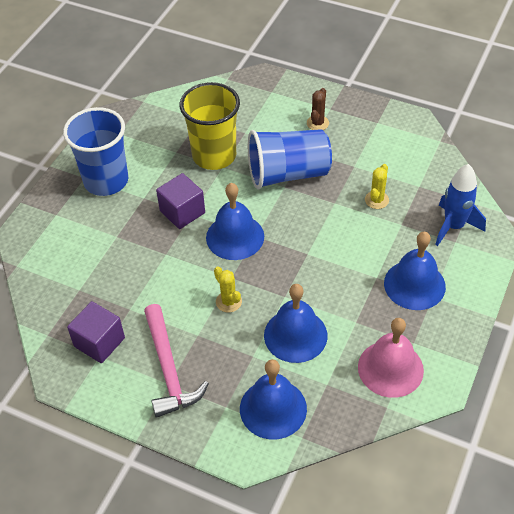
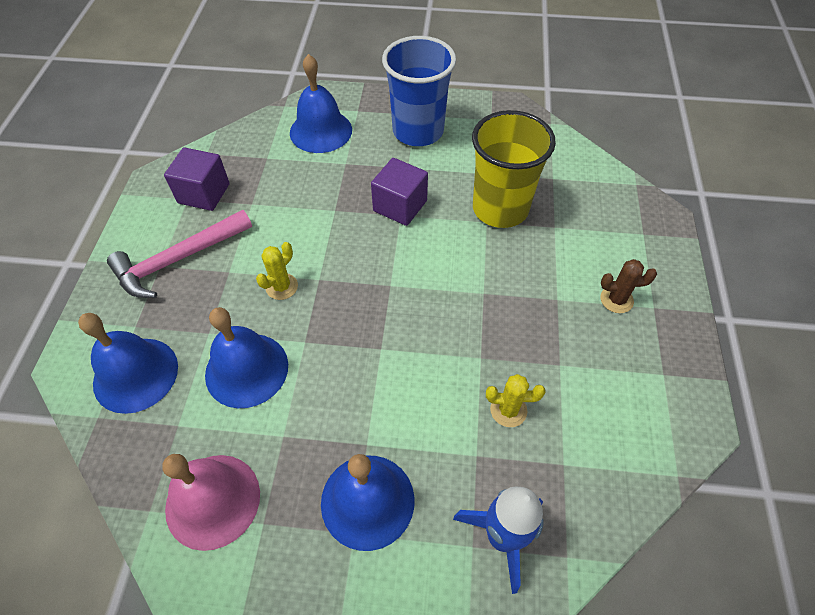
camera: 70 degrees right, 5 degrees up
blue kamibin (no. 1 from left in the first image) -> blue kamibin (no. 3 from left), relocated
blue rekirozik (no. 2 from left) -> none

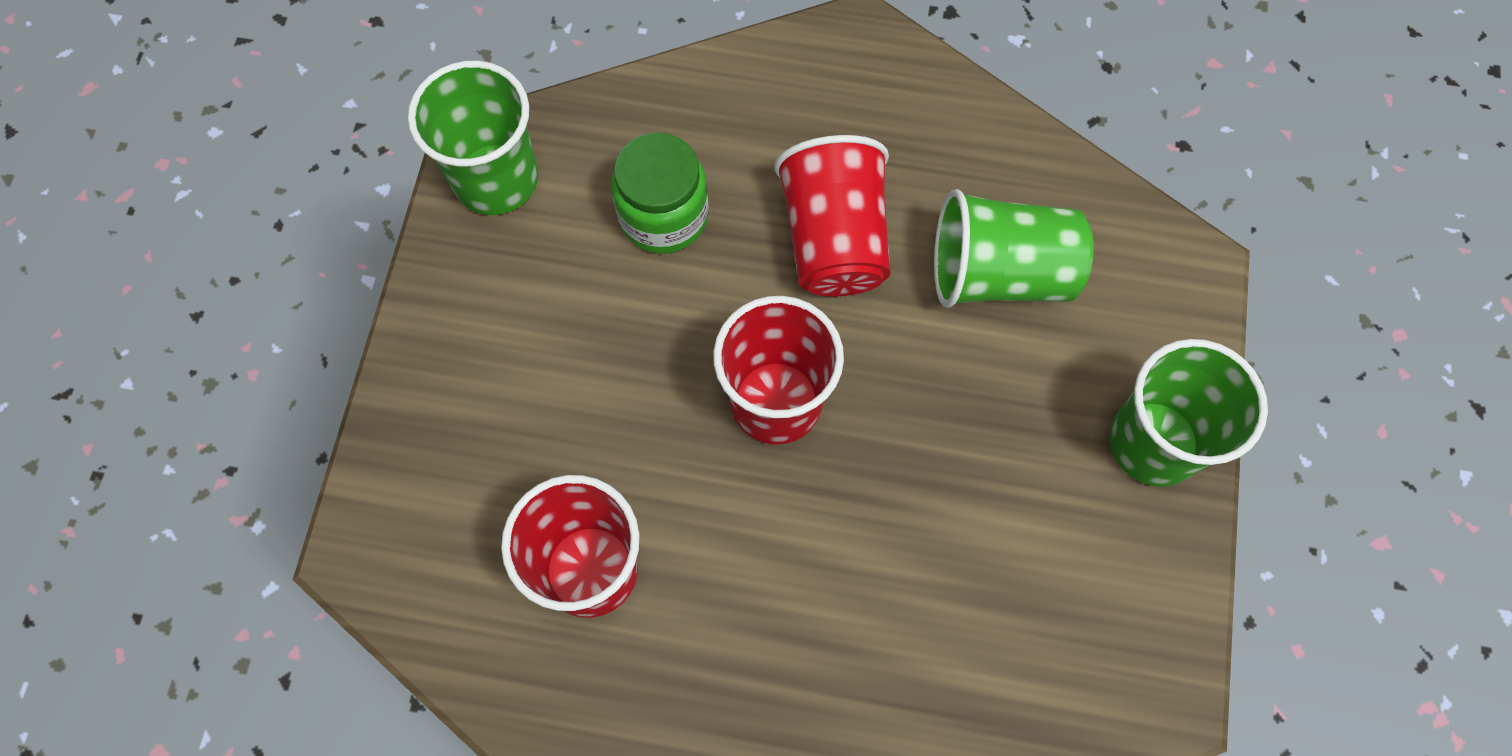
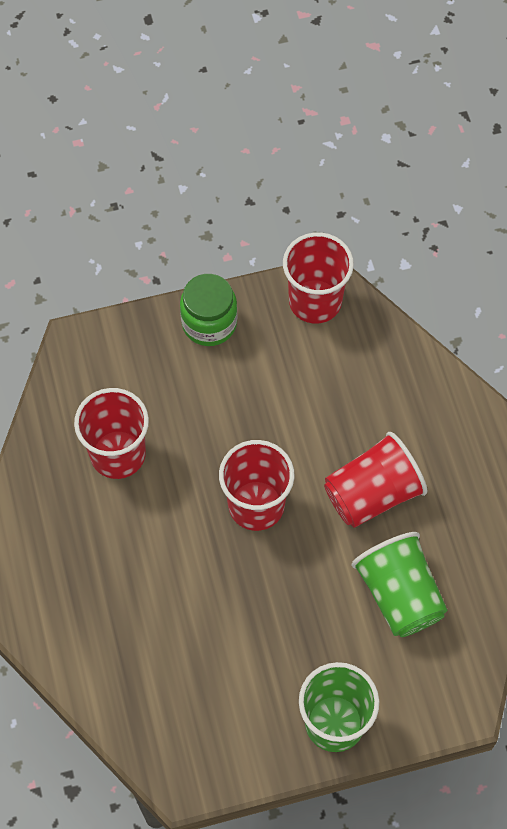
camera: 65 degrees right, 5 degrees down
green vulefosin, relocated
green rekirozik (no. 1 from left) -> red rekirozik (no. 3 from left)

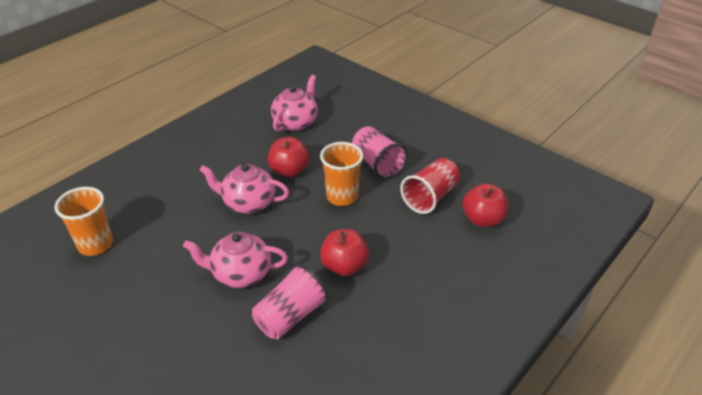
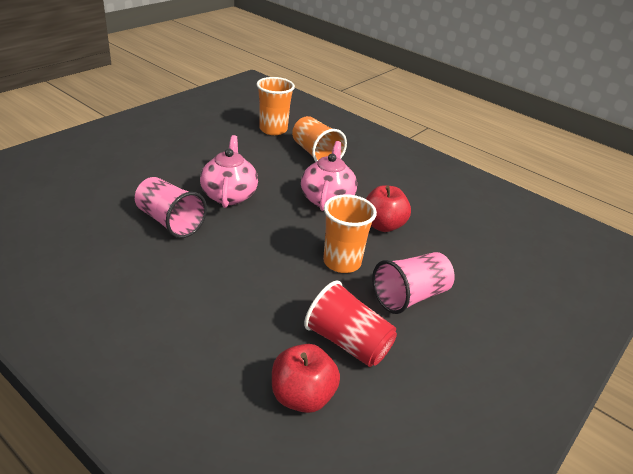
camera: 85 degrees right, 5 degrees down
none -> orange rekirozik (no. 2 from left)
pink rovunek (no. 3 from left) -> none
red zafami (no. 2 from left) -> none

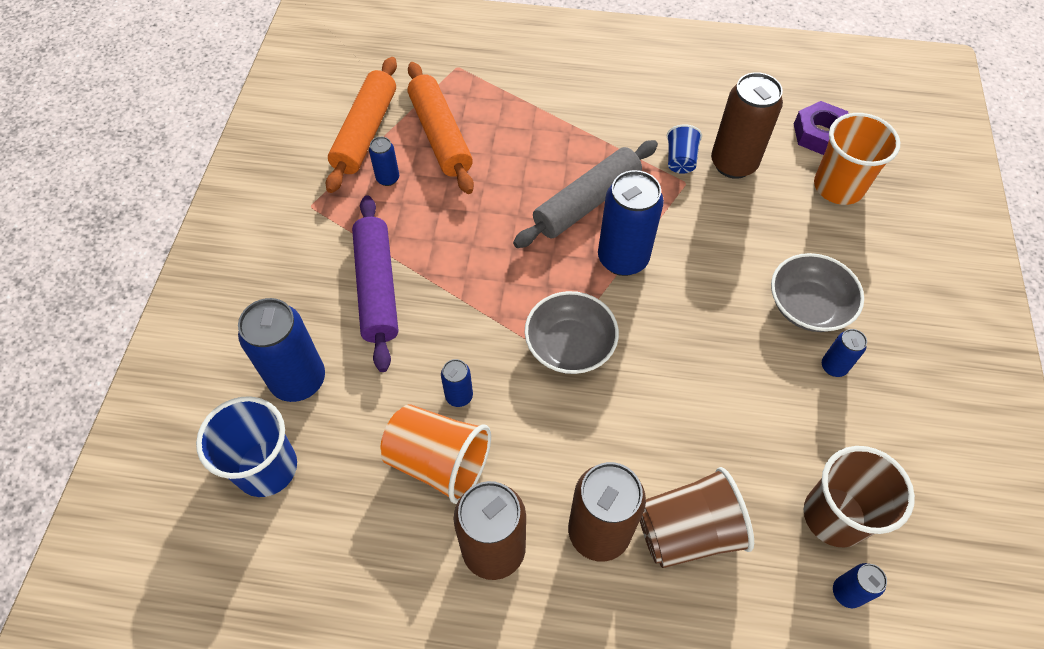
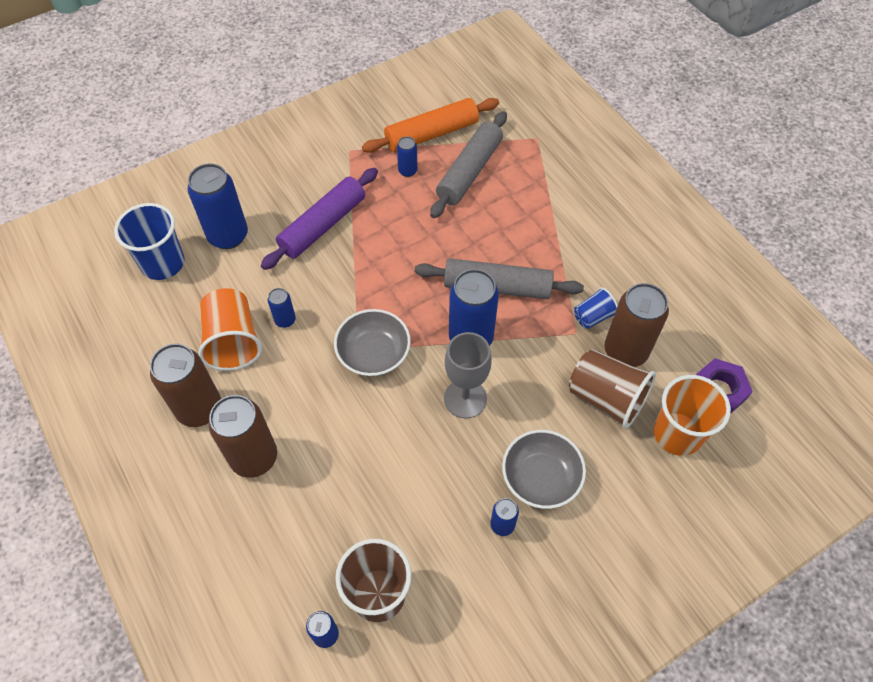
camera: 50 degrees right, 0 degrees up
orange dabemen (no. 2 from left) -> grey dabemen (no. 1 from left)
none -> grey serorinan
brown rekirozik (no. 1 from left in the first image) -> brown rekirozik (no. 2 from left), relocated

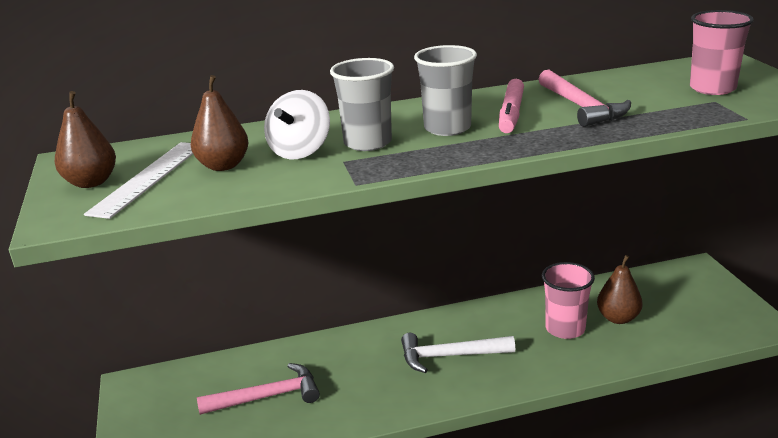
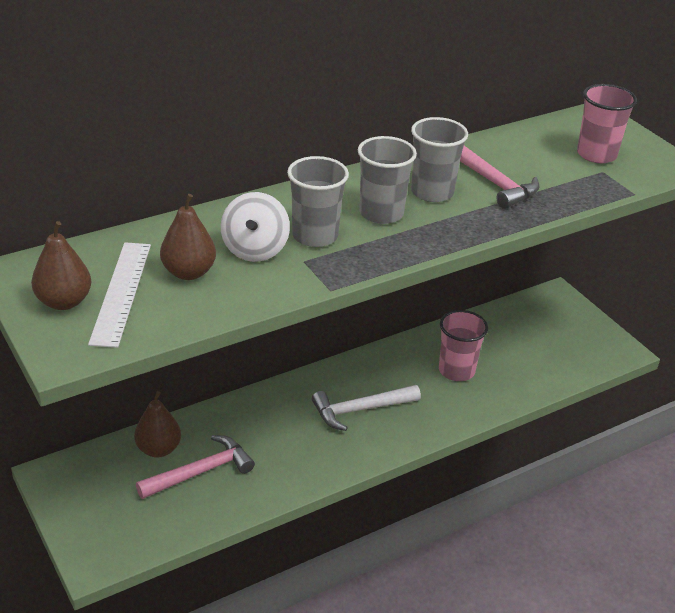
camera: 20 degrees left, 10 degrees up
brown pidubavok (no. 3 from left in the first image) -> brown pidubavok (no. 2 from left), relocated
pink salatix -> grey rekirozik (no. 3 from left)

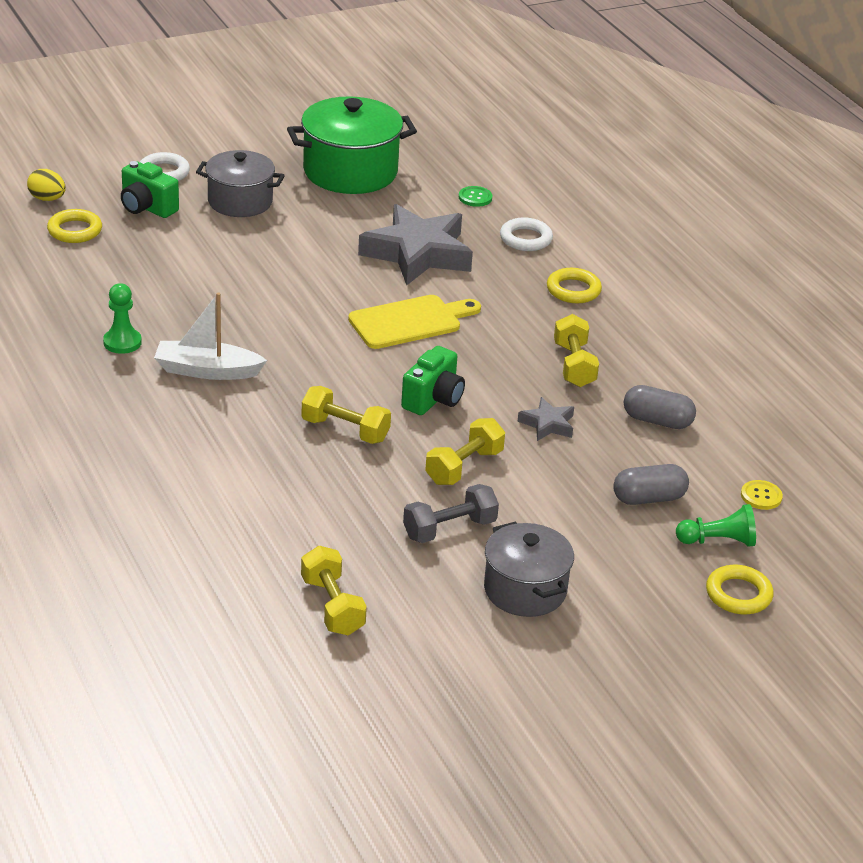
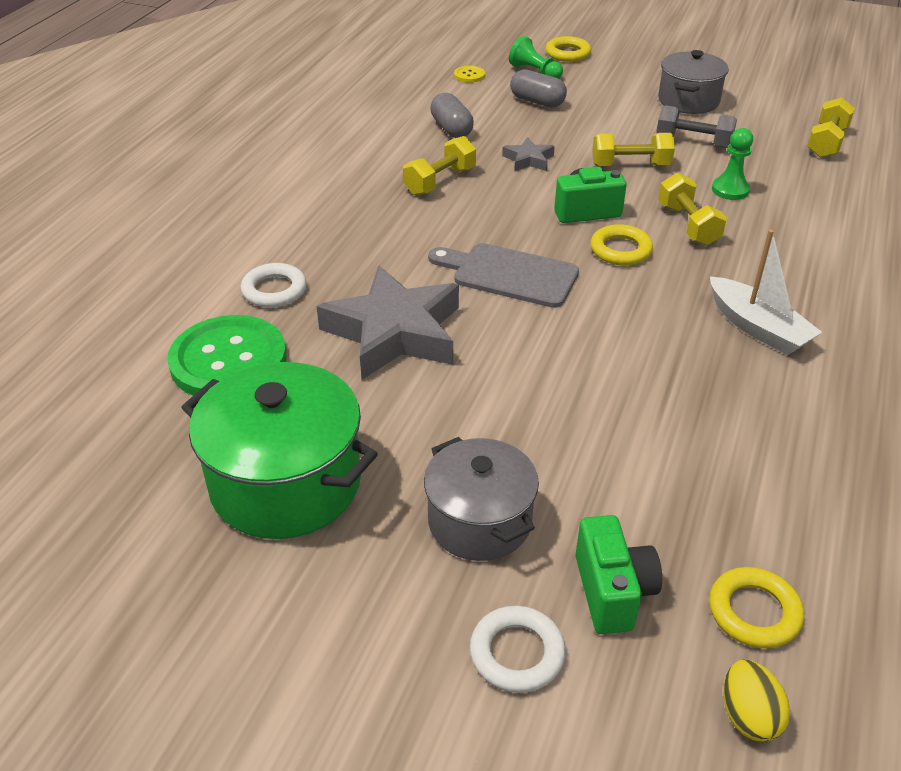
camera: 130 degrees left, 5 degrees up
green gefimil, x2.49
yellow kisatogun -> grey kisatogun
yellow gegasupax (no. 2 from left), relocated
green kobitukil (no. 1 from left in the first image) -> green kobitukil (no. 2 from left), relocated

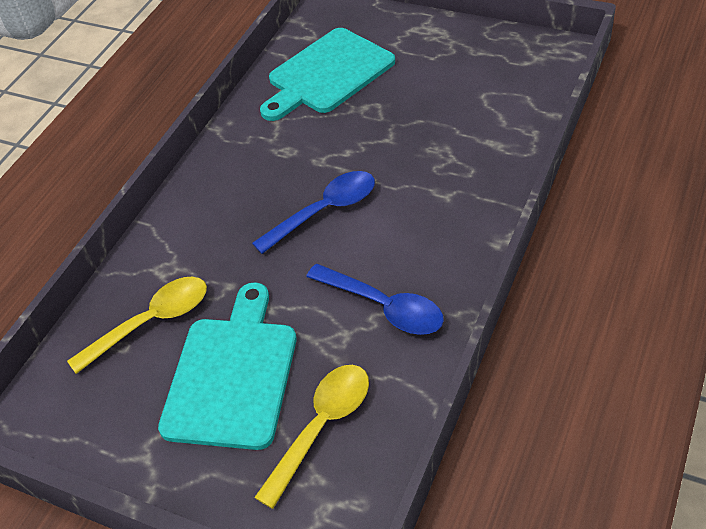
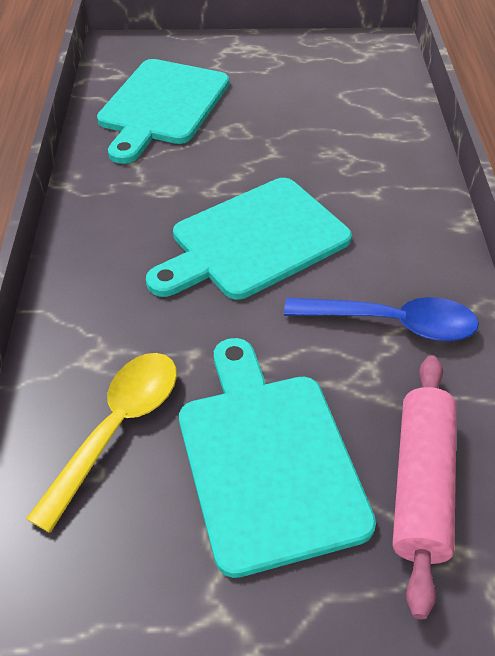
camera: 30 degrees left, 0 degrees up
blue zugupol (no. 1 from left) -> turquoise kisatogun (no. 2 from left)
yellow zugupol (no. 2 from left) -> pink dabemen

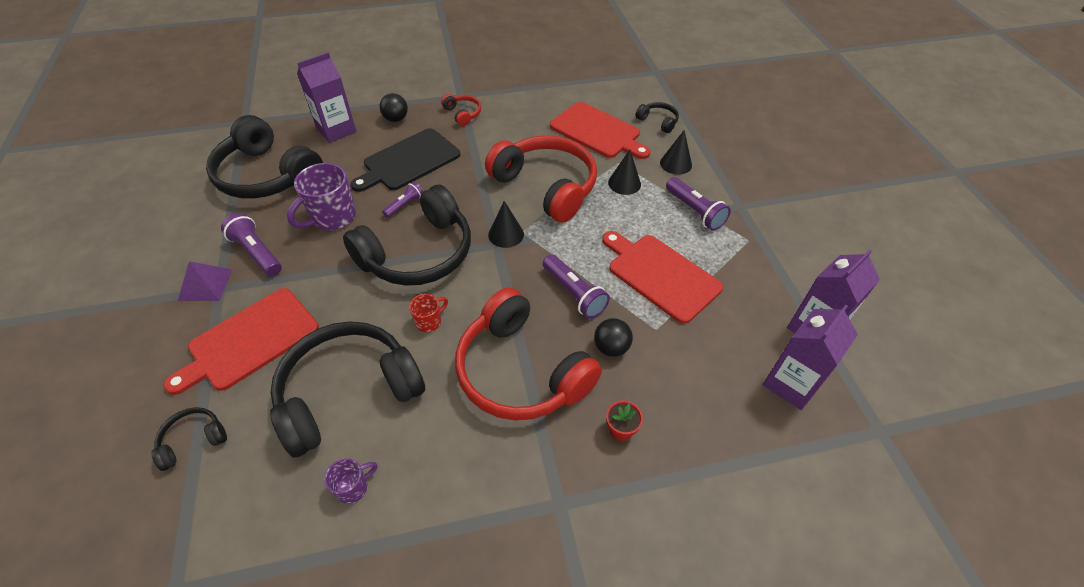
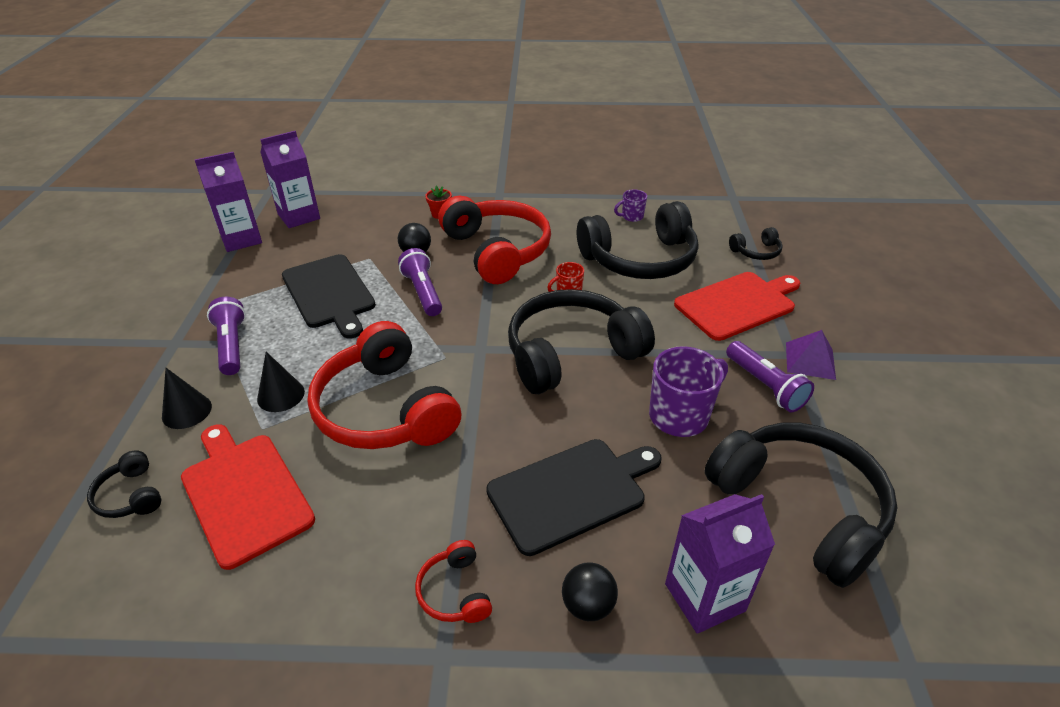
camera: 165 degrees left, 10 degrees down
red kisatogun (no. 3 from left) -> black kisatogun (no. 1 from left)
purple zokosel (no. 2 from left) -> none
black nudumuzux (no. 1 from left) -> none

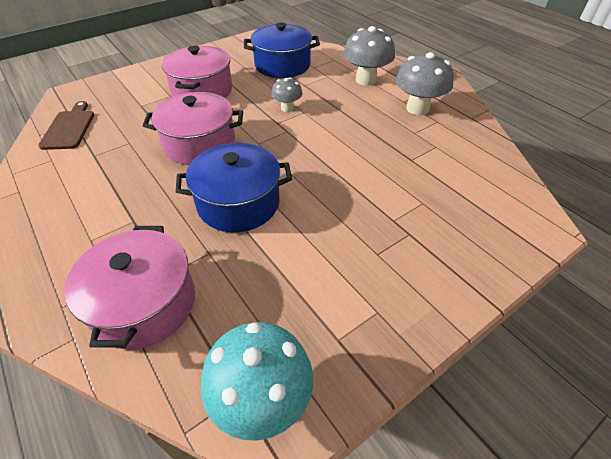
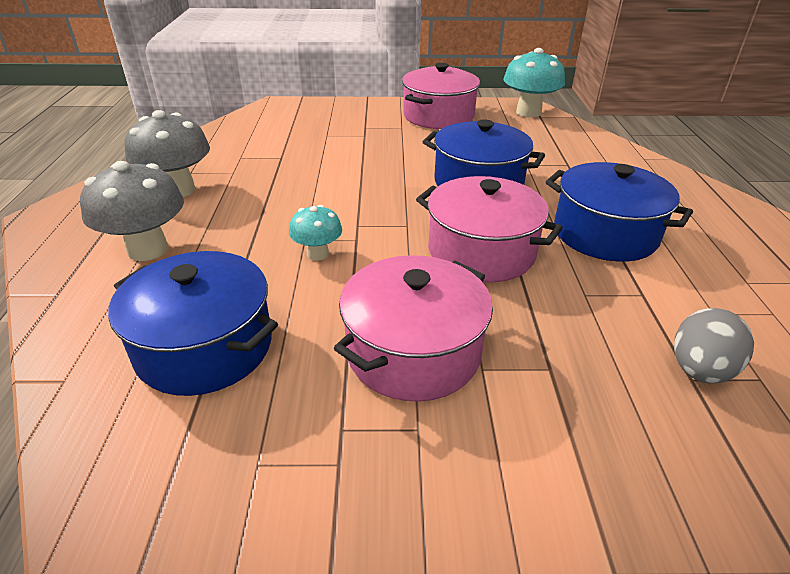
camera: 145 degrees left, 10 degrees down
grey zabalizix (no. 1 from left) -> turquoise zabalizix (no. 1 from left)
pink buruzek (no. 1 from left in the first image) -> pink buruzek (no. 2 from left), relocated
none -> blue buruzek (no. 3 from left)
brown kisatogun -> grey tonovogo

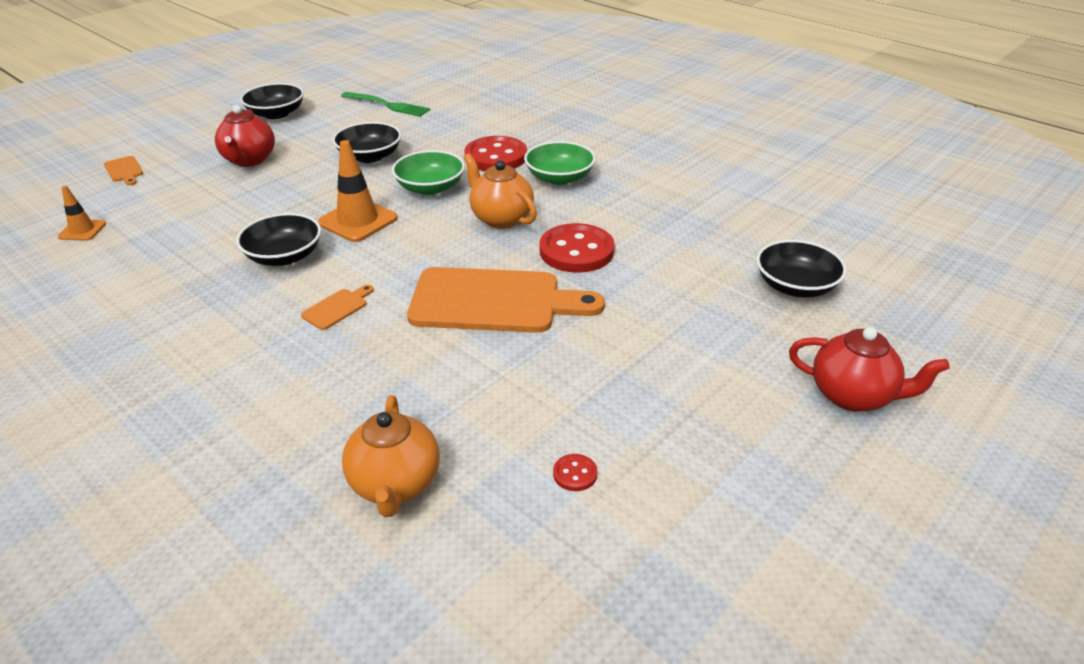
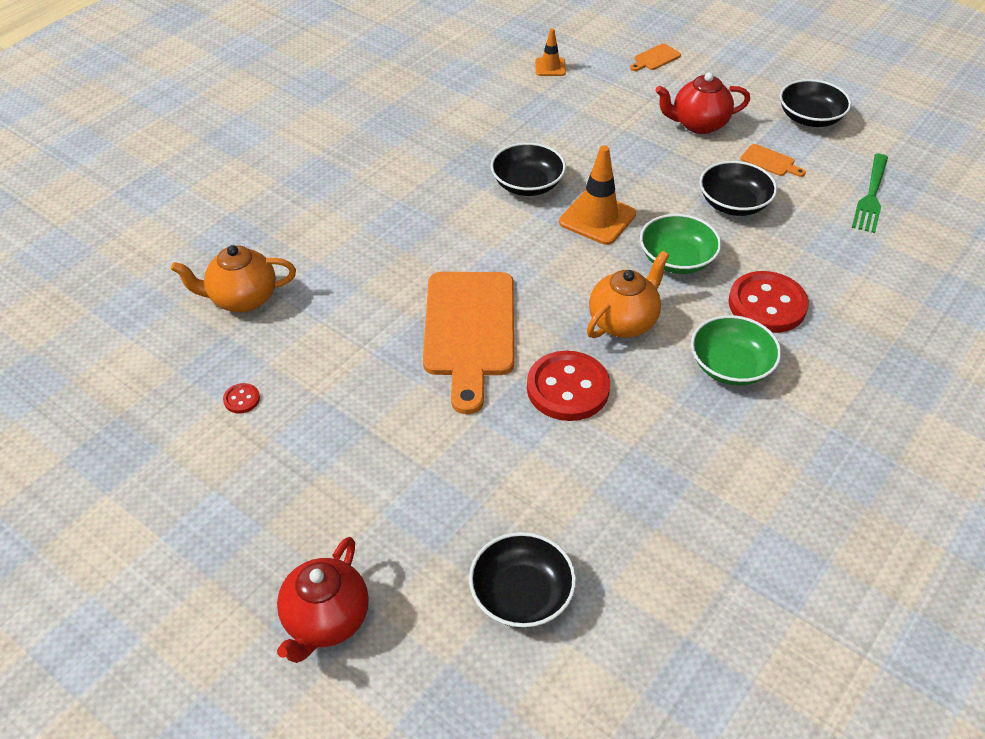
camera: 85 degrees right, 10 degrees up
orange kisatogun (no. 2 from left in the first image) -> orange kisatogun (no. 3 from left), relocated

